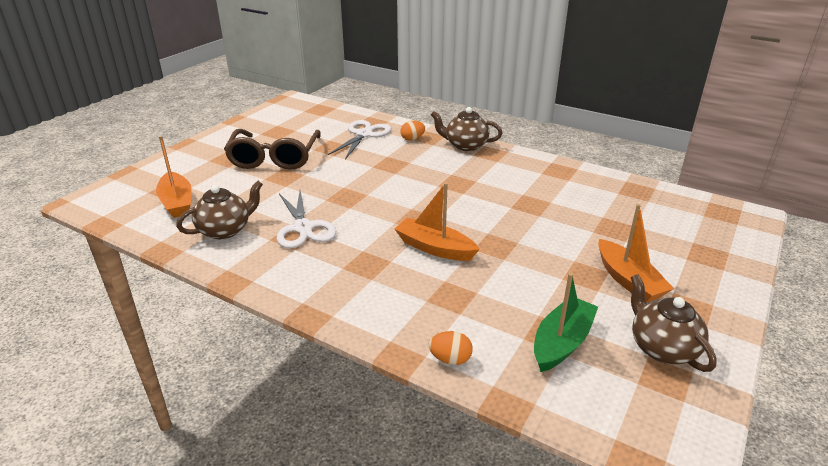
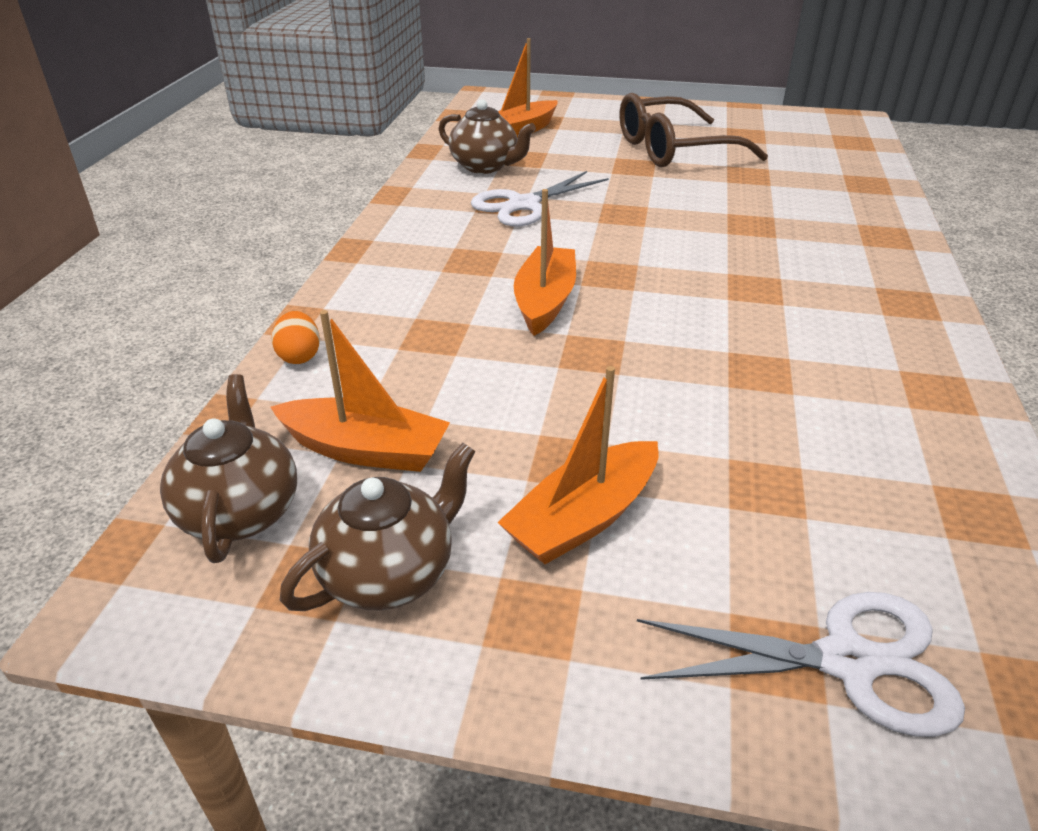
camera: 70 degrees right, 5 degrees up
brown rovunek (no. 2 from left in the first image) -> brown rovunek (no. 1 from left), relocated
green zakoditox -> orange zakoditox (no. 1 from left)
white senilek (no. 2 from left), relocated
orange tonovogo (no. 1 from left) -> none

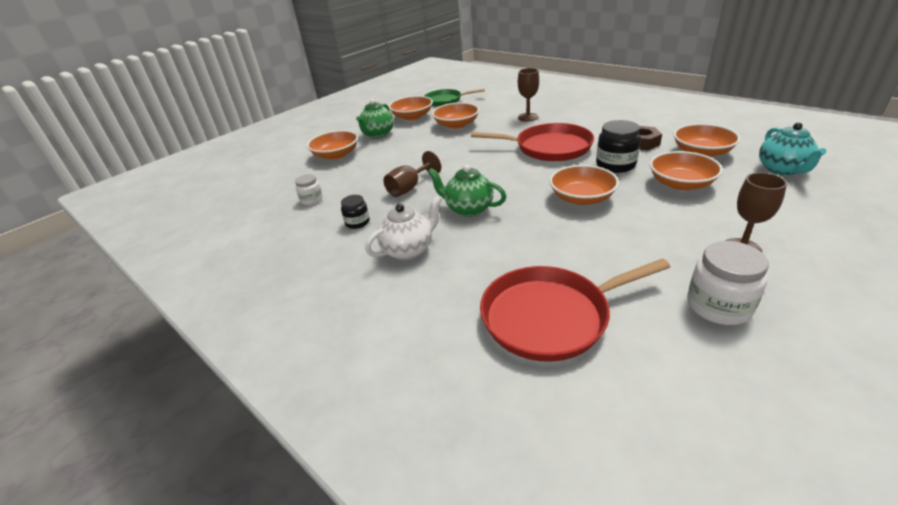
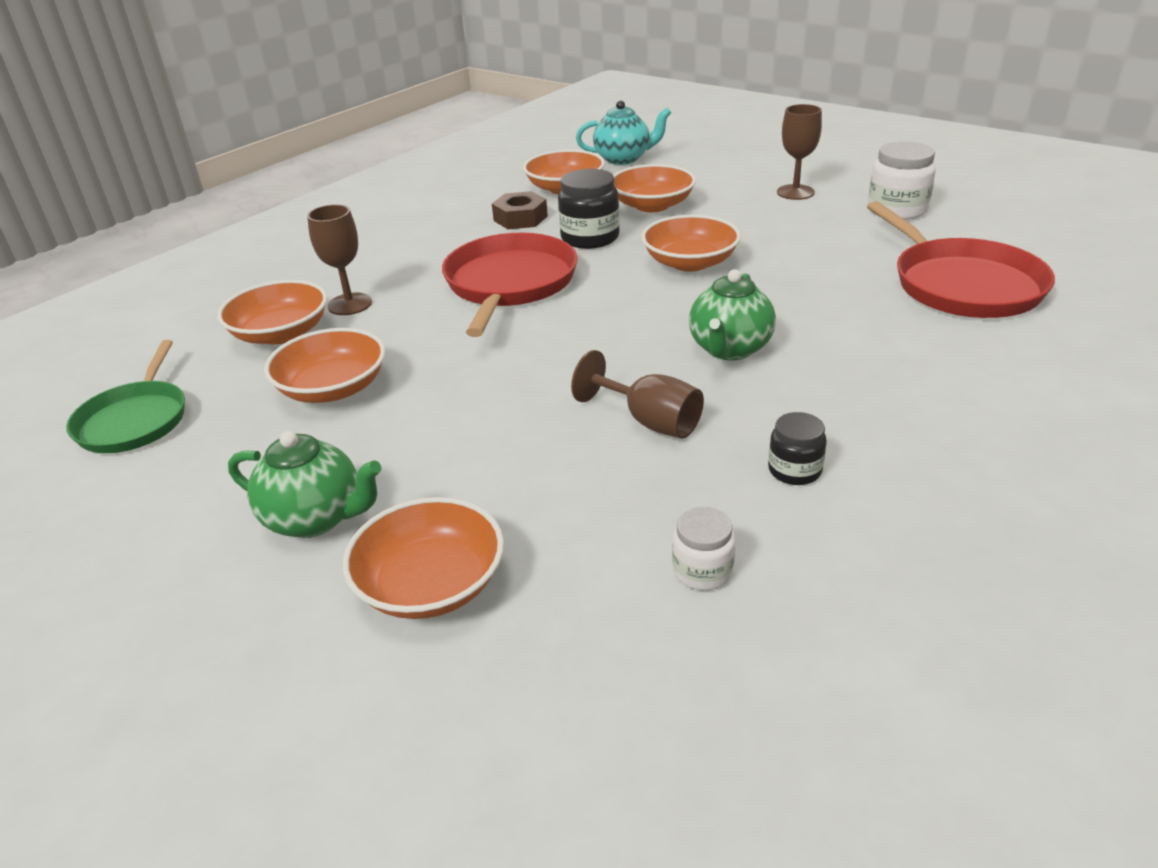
camera: 95 degrees left, 0 degrees up
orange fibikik (no. 2 from left in the first image) -> orange fibikik (no. 1 from left), relocated
white rovunek -> none

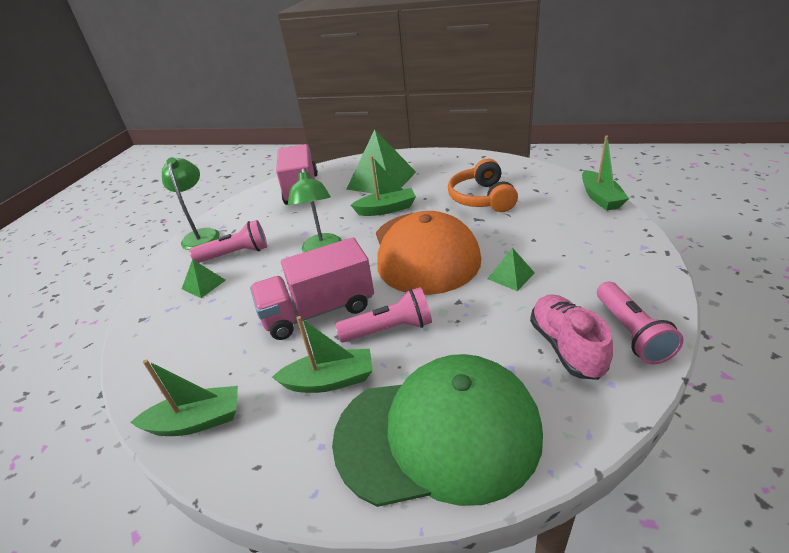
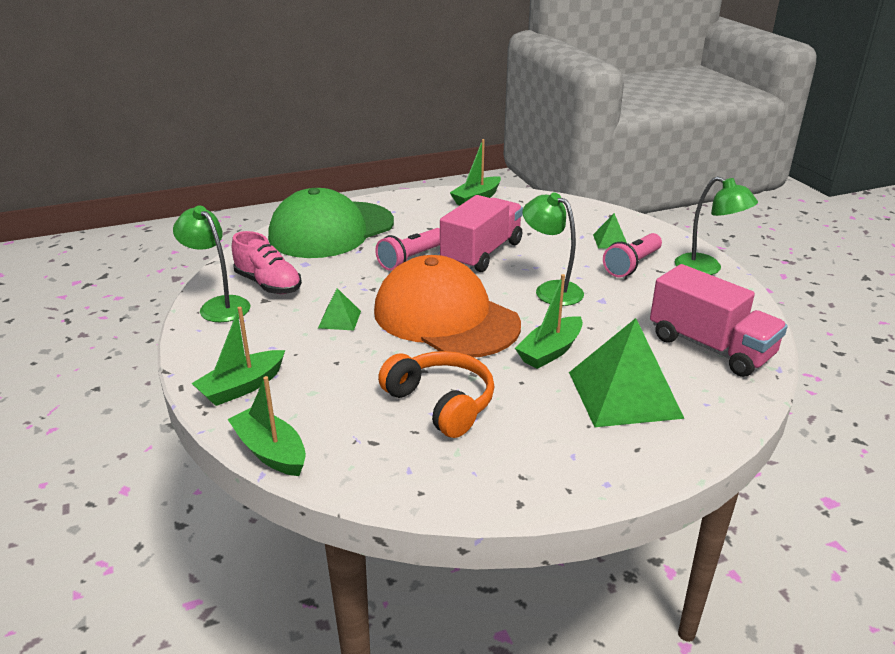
camera: 140 degrees right, 5 degrees down
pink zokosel (no. 3 from left) -> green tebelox (no. 1 from left)
green zakoditox (no. 2 from left in the first image) -> green zakoditox (no. 1 from left), relocated

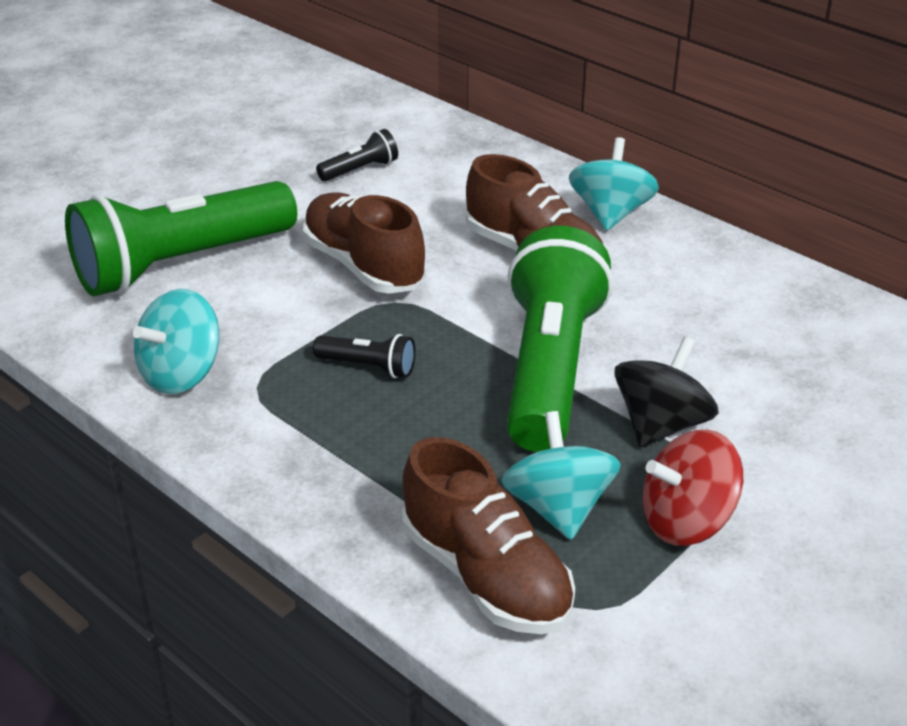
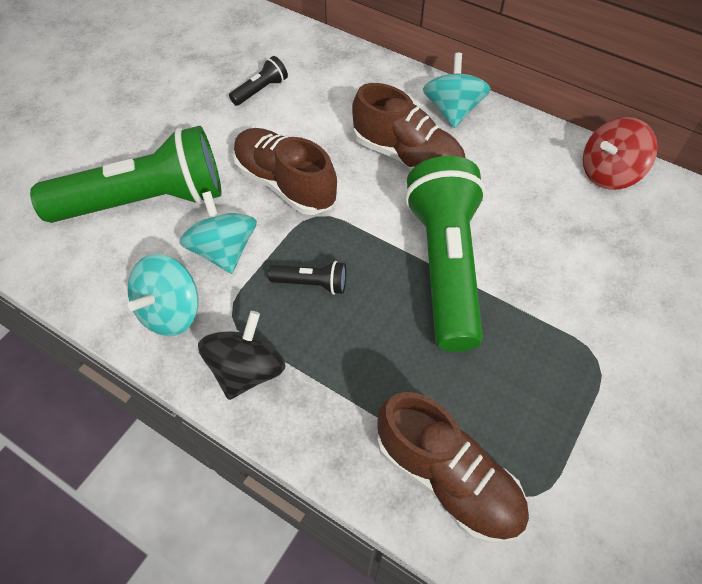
camera: 10 degrees left, 20 degrees up
green zokosel (no. 1 from left), 150 degrees counterclockwise
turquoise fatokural (no. 2 from left), relocated
black fatokural, relocated
red fatokural, relocated

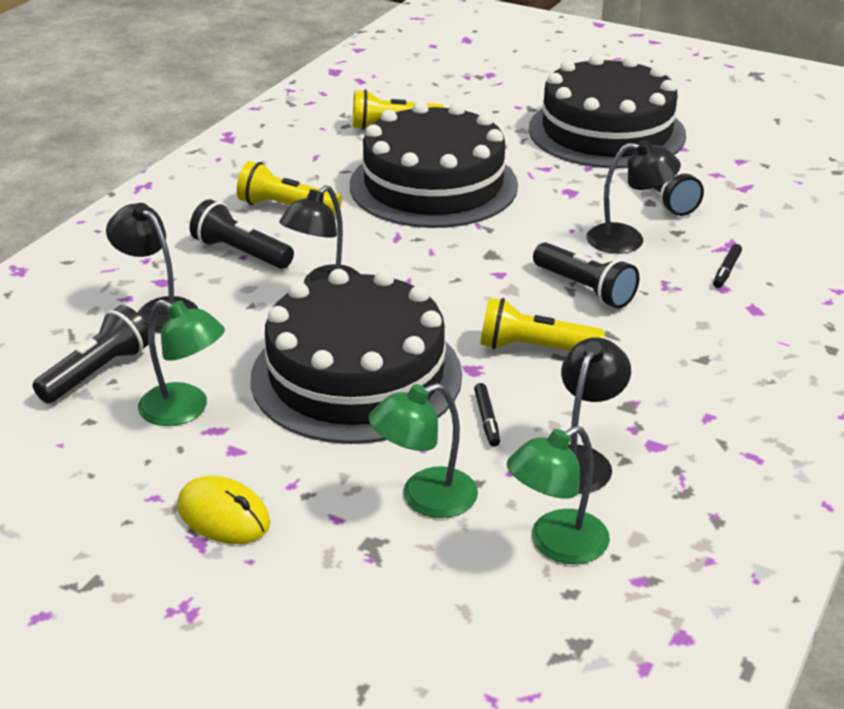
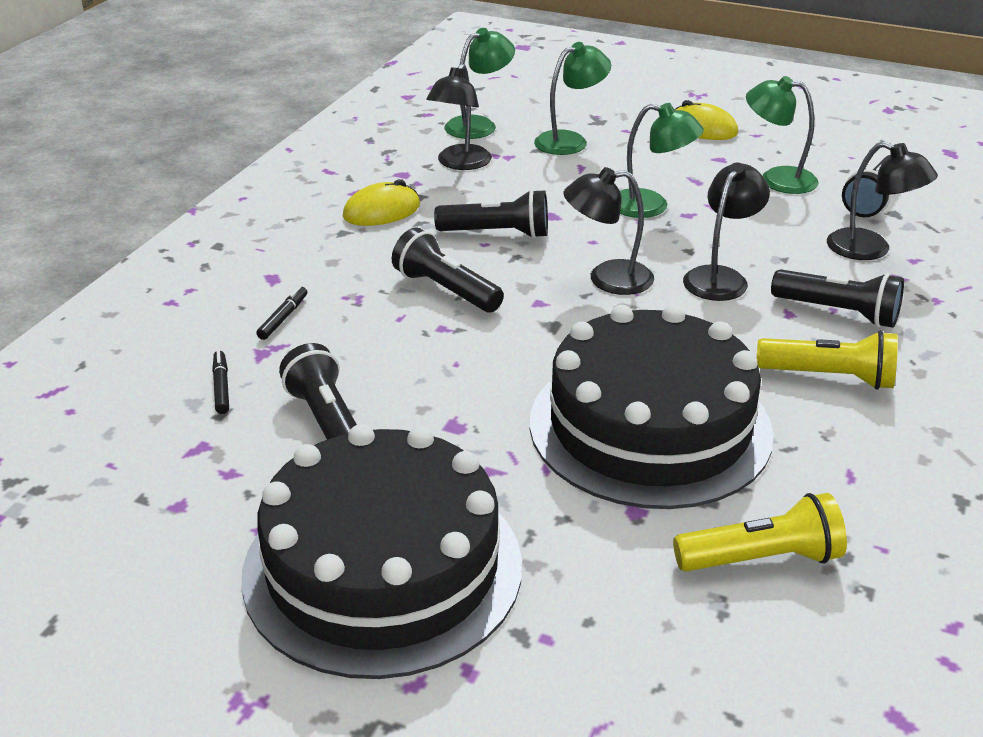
camera: 175 degrees right, 0 degrees up
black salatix (no. 1 from left), relocated
none -> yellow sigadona (no. 1 from left)
yellow zokosel (no. 3 from left) -> black zokosel (no. 3 from left)
black tebelox (no. 4 from left in the first image) -> black tebelox (no. 2 from left), relocated
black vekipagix (no. 1 from left) -> green tebelox (no. 3 from left)

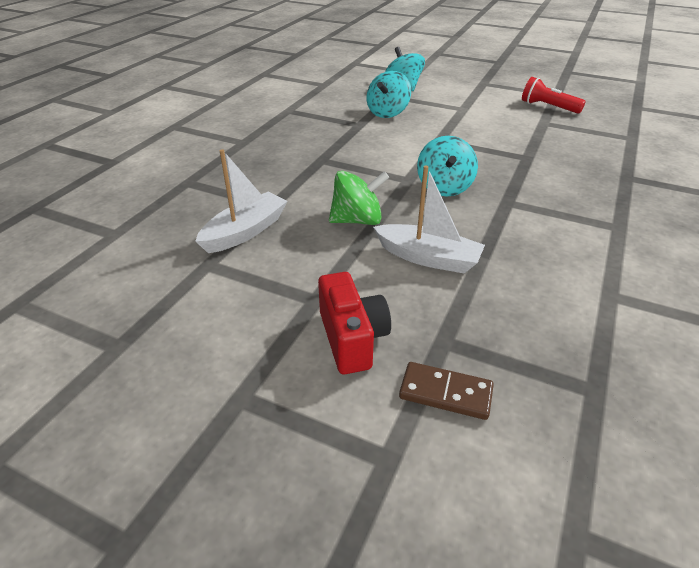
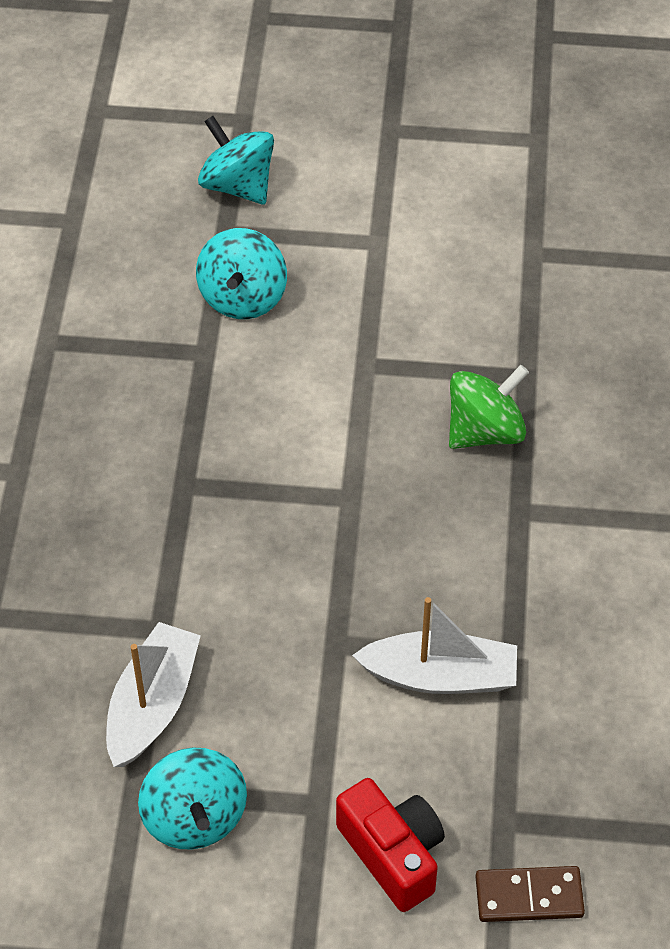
camera: 20 degrees left, 15 degrees up
turquoise fatokural (no. 3 from left in the first image) -> turquoise fatokural (no. 1 from left), relocated
green fatokural, relocated
red zokosel -> none

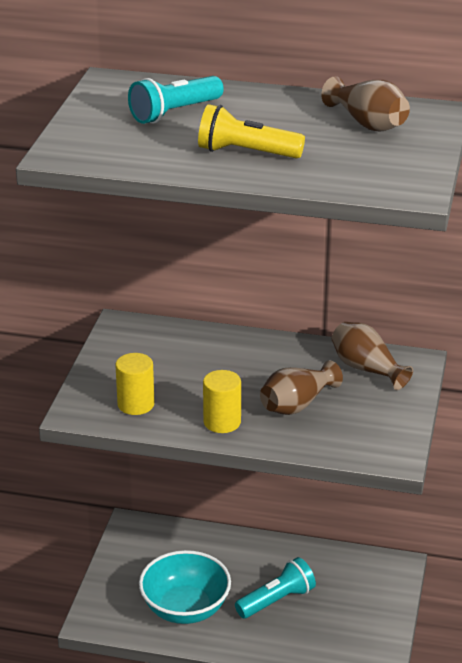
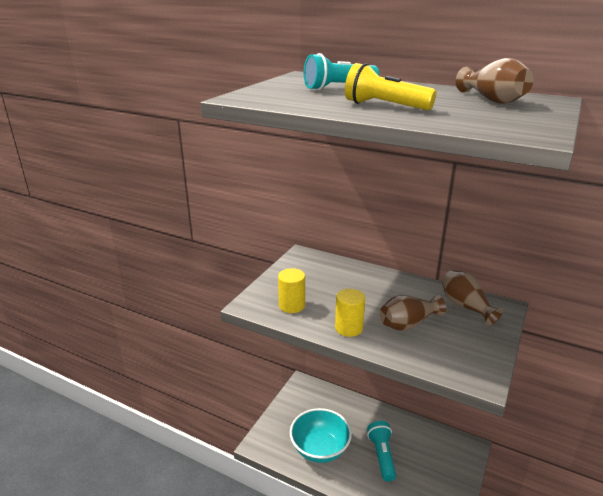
camera: 15 degrees right, 5 degrees down
turquoise zokosel (no. 2 from left), 75 degrees counterclockwise

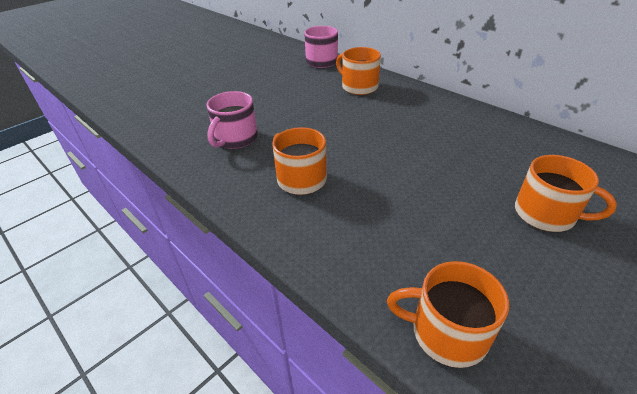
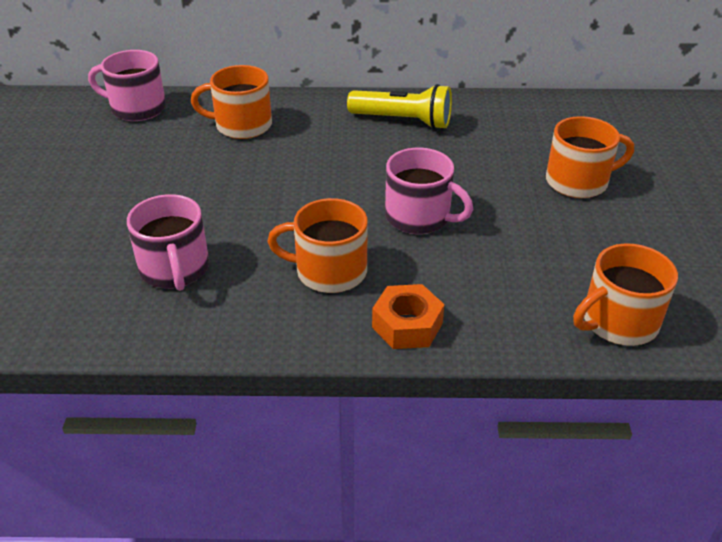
camera: 45 degrees left, 0 degrees up
none -> yellow zokosel
none -> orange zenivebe
none -> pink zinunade (no. 3 from left)

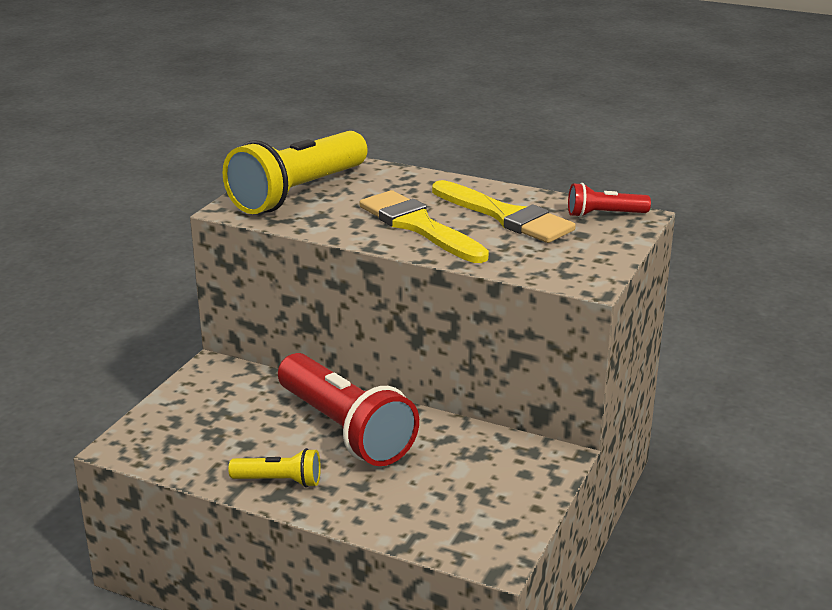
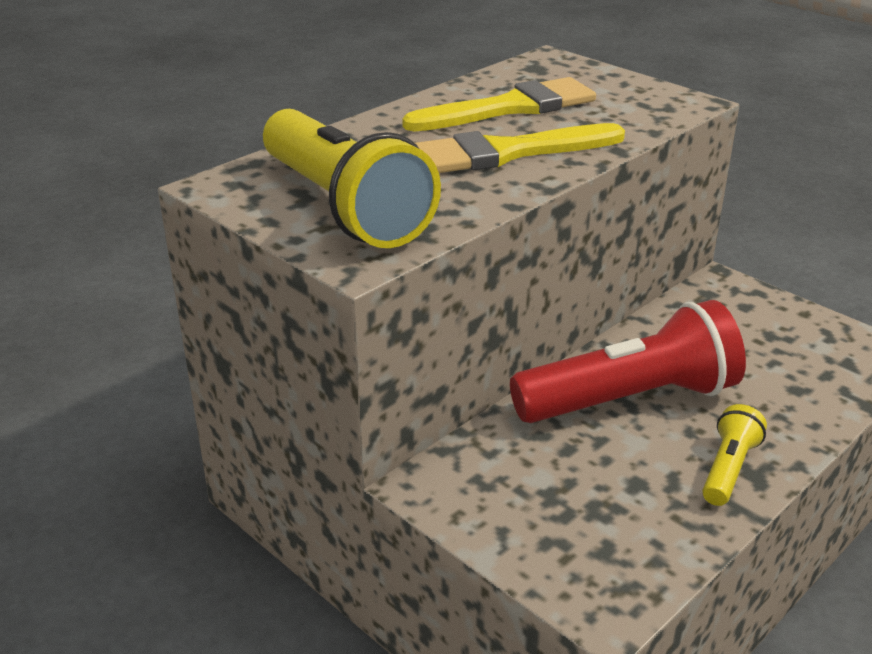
camera: 70 degrees left, 5 degrees up
red zokosel (no. 2 from left) -> none

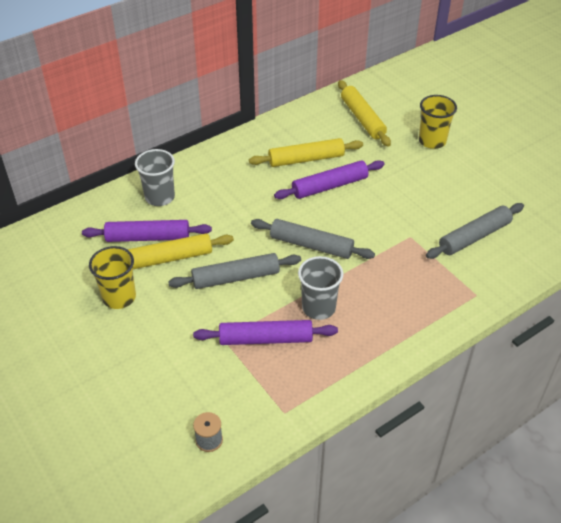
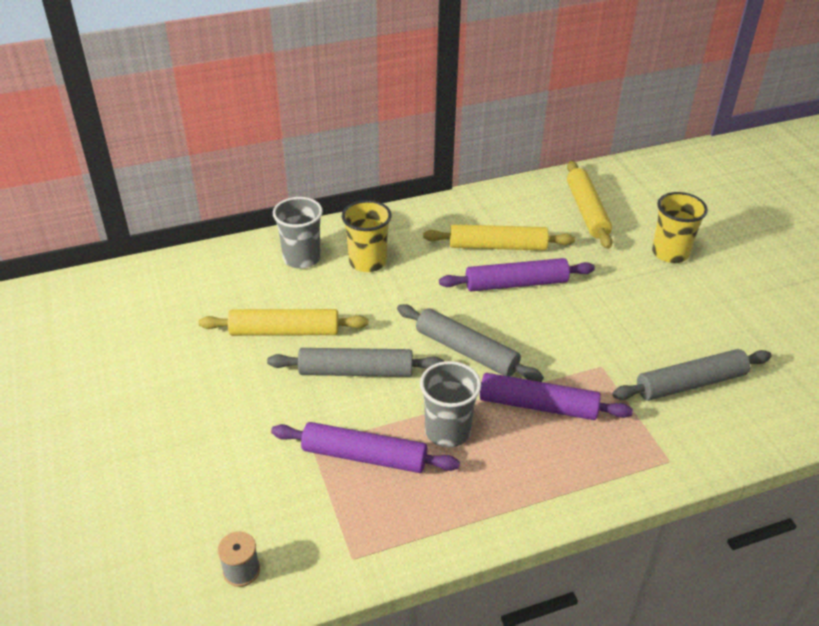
camera: 15 degrees right, 5 degrees down
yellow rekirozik (no. 1 from left), relocated
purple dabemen (no. 1 from left in the first image) -> purple dabemen (no. 3 from left), relocated

